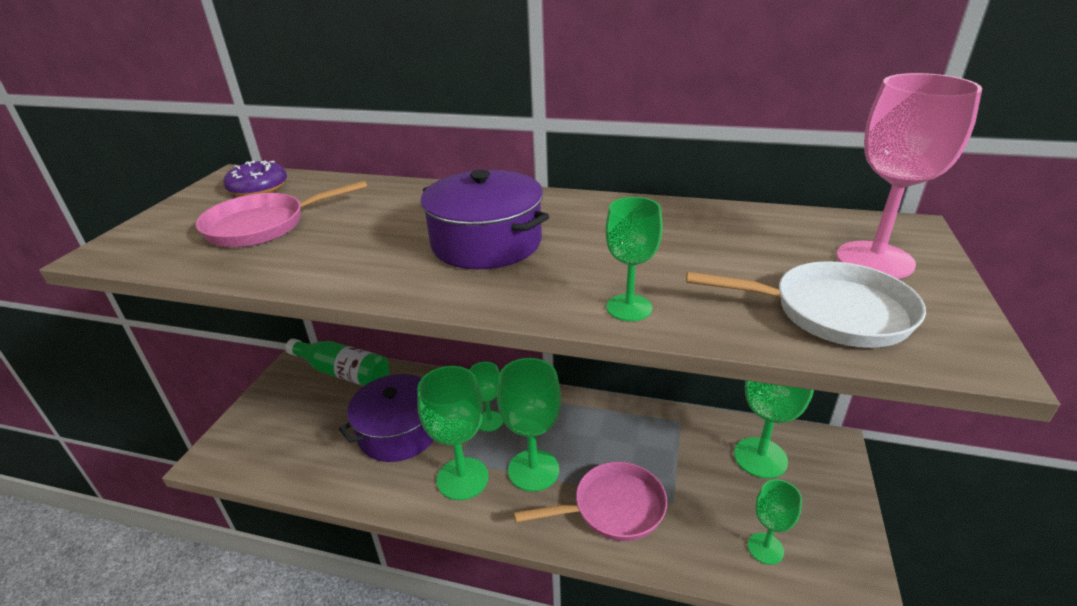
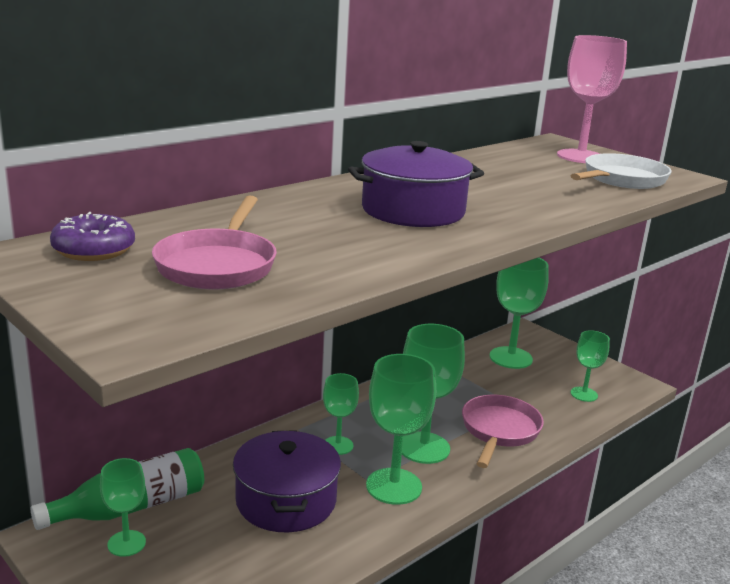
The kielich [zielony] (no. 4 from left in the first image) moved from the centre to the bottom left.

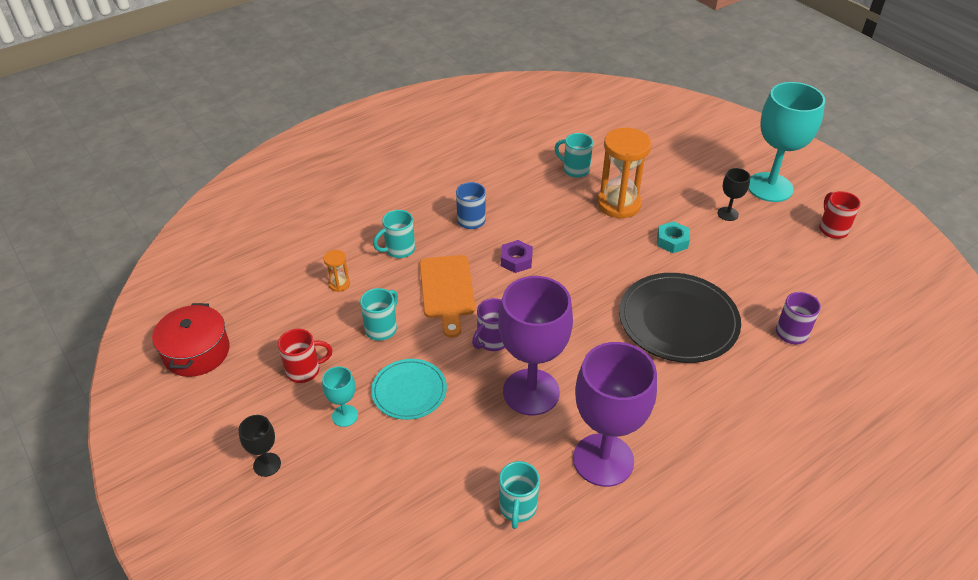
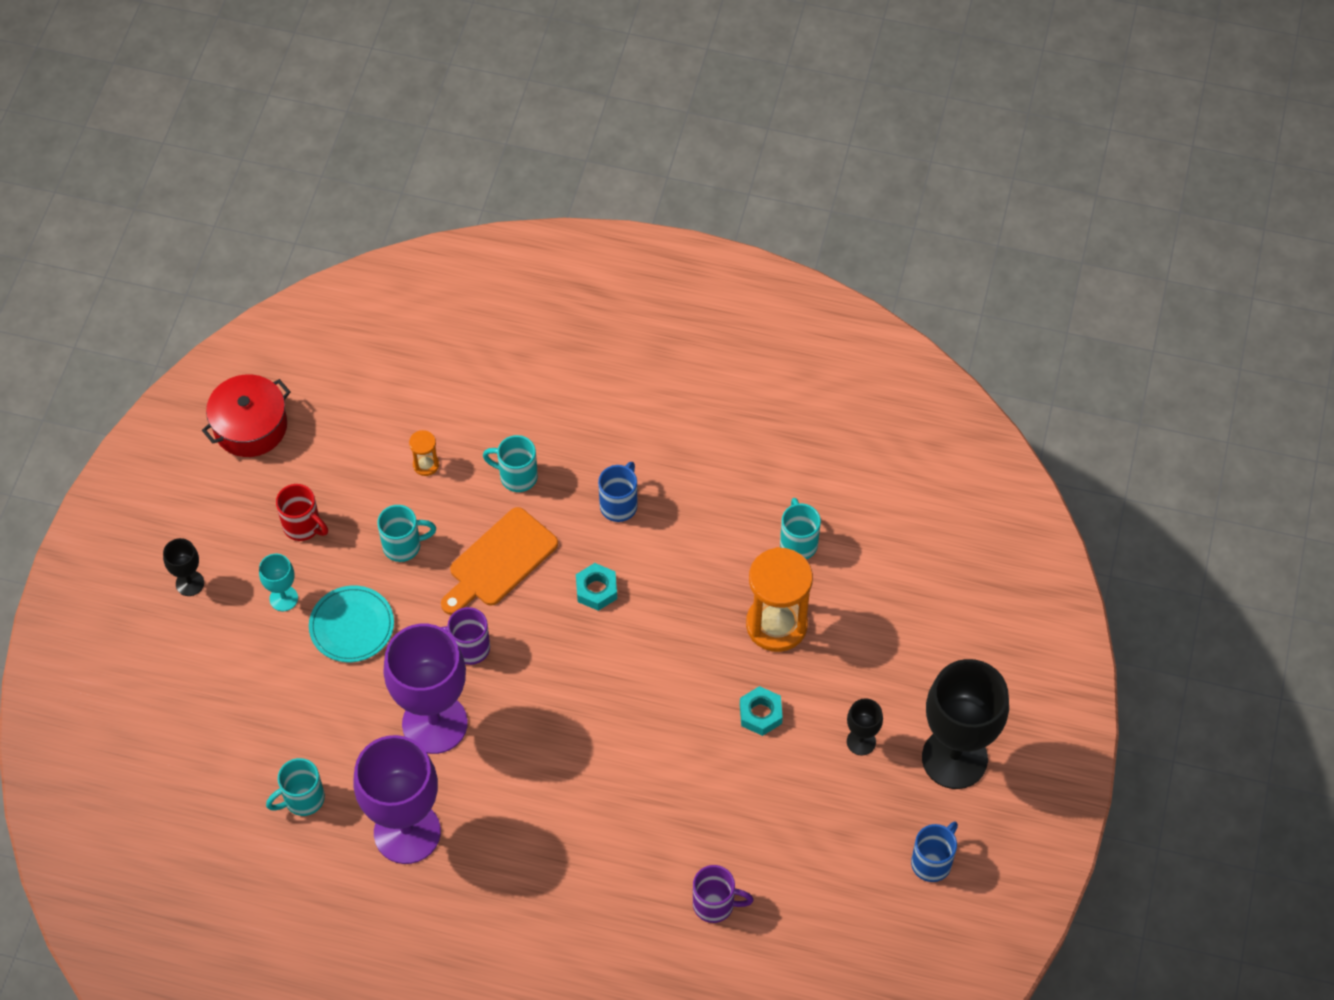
The talerz [czarny] at the middle right disappeared. The nakrętka [fioletowy] at the centre became the nakrętka [turkusowy] (no. 1 from left) at the centre. The kielich [turkusowy] (no. 2 from left) at the top right became the kielich [czarny] (no. 3 from left) at the bottom right. The kubek [czerwony] (no. 2 from left) at the middle right became the kubek [niebieski] (no. 2 from left) at the bottom right.

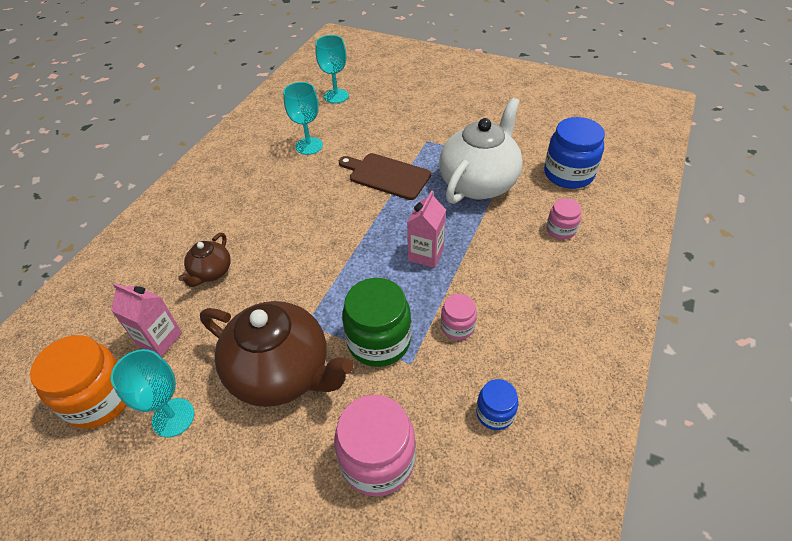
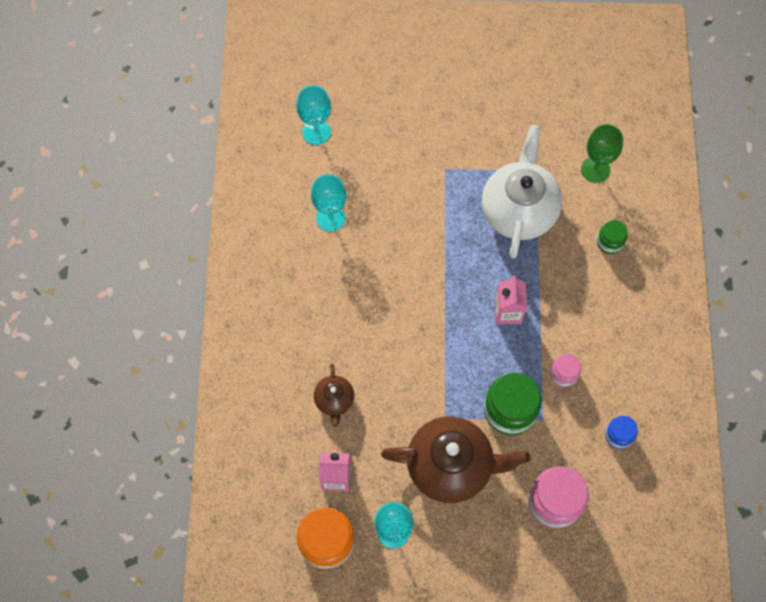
The deska do krojenia [brązowy] at the top centre disappeared. The słoik [niebieski] (no. 2 from left) at the top right was replaced by the kielich [zielony] at the top right. The słoik [różowy] (no. 3 from left) at the middle right became the słoik [zielony] (no. 2 from left) at the middle right.

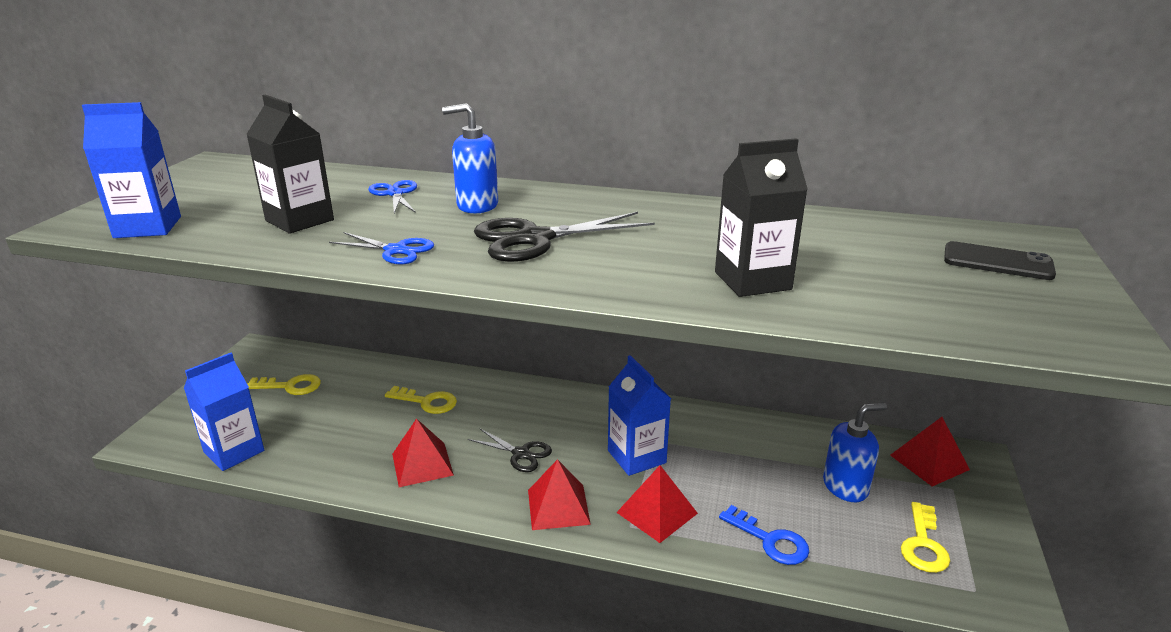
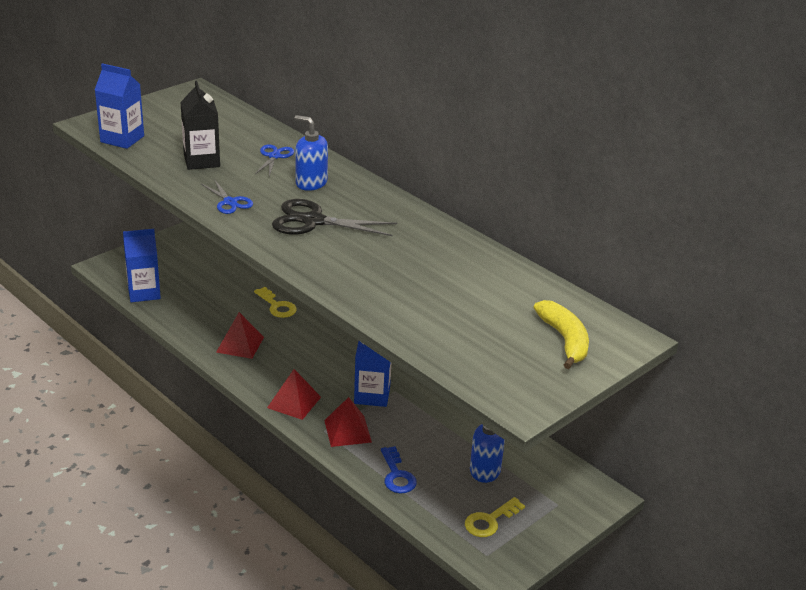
The klucz [żółty] (no. 1 from left) at the middle left disappeared. The nożyczki [czarny] (no. 1 from left) at the bottom centre disappeared. The karton mleka [czarny] (no. 2 from left) at the centre disappeared. The piramida [czerwony] (no. 4 from left) at the bottom right disappeared. The telefon [czarny] at the middle right was replaced by the banan [żółty] at the middle right.

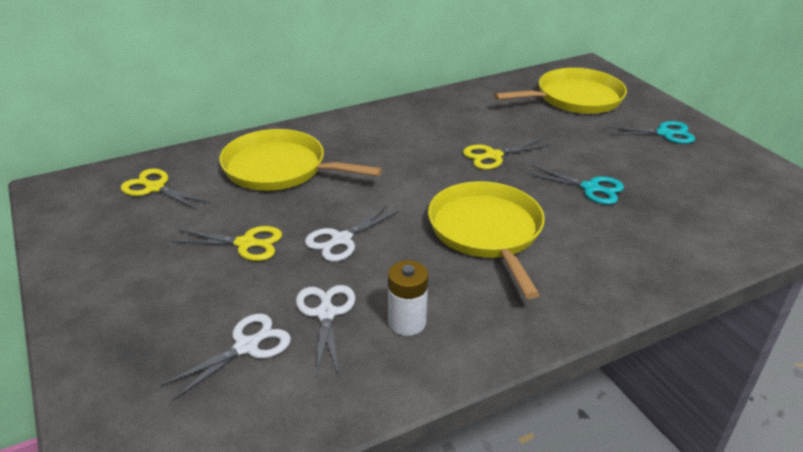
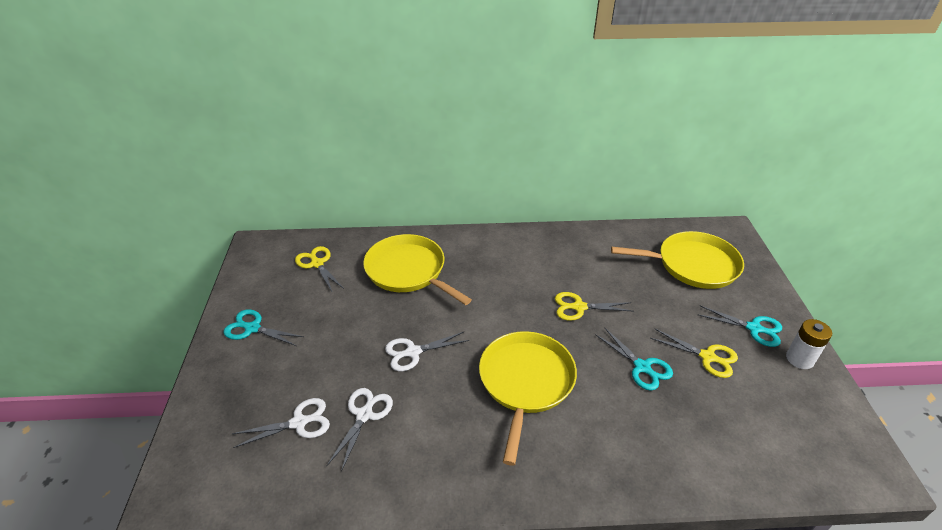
The nożyczki [turkusowy] (no. 1 from left) at the middle left appeared. The nożyczki [żółty] (no. 2 from left in the first image) moved from the middle left to the middle right. The bateria [biały] moved from the centre to the middle right.

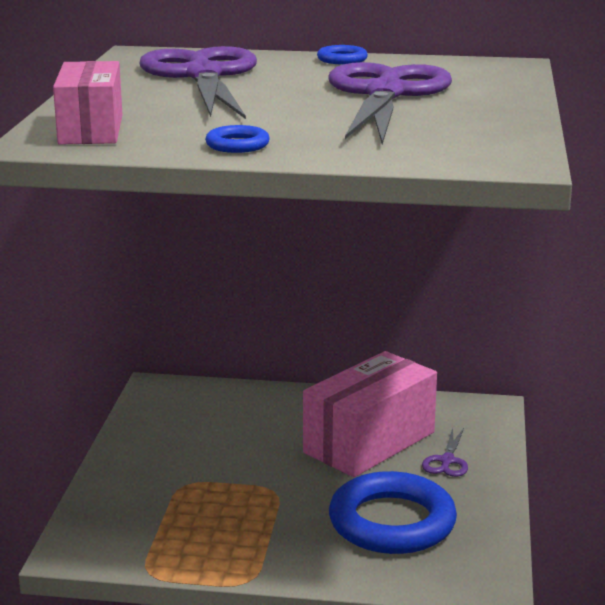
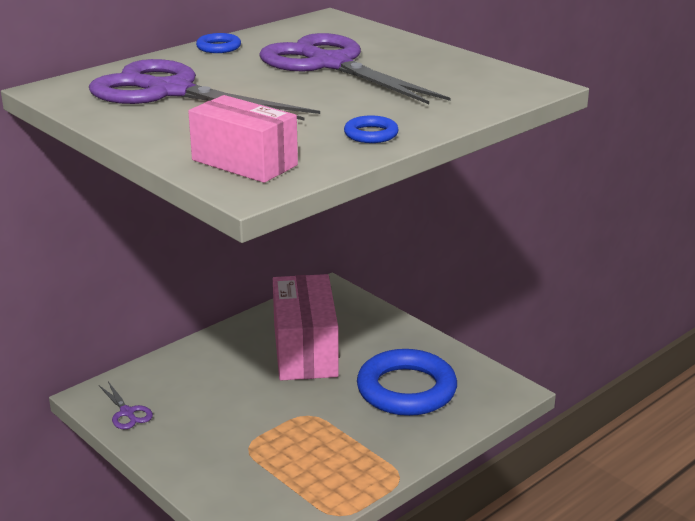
The nożyczki [fioletowy] (no. 3 from left in the first image) moved from the bottom right to the bottom left.

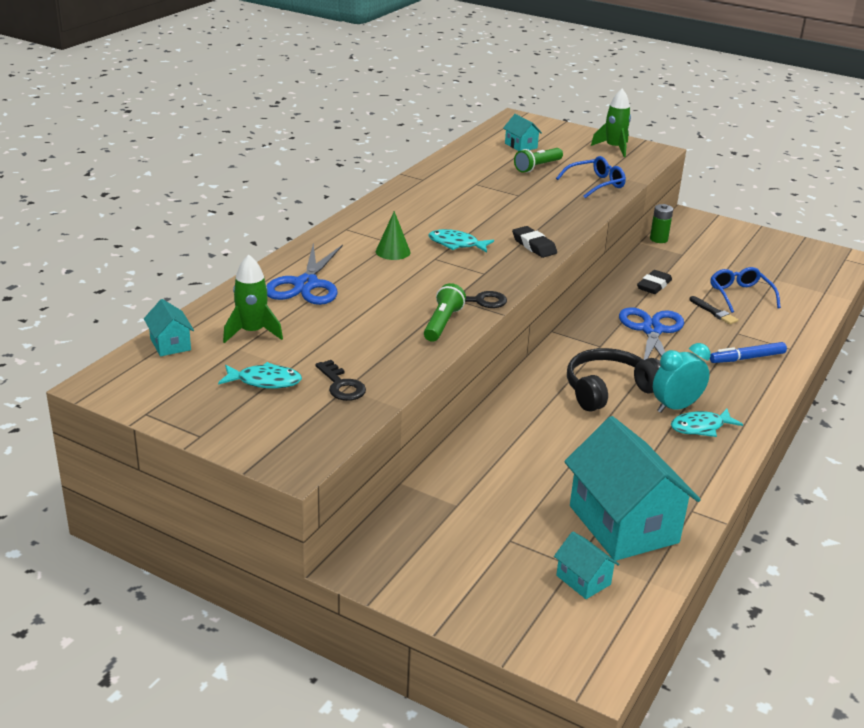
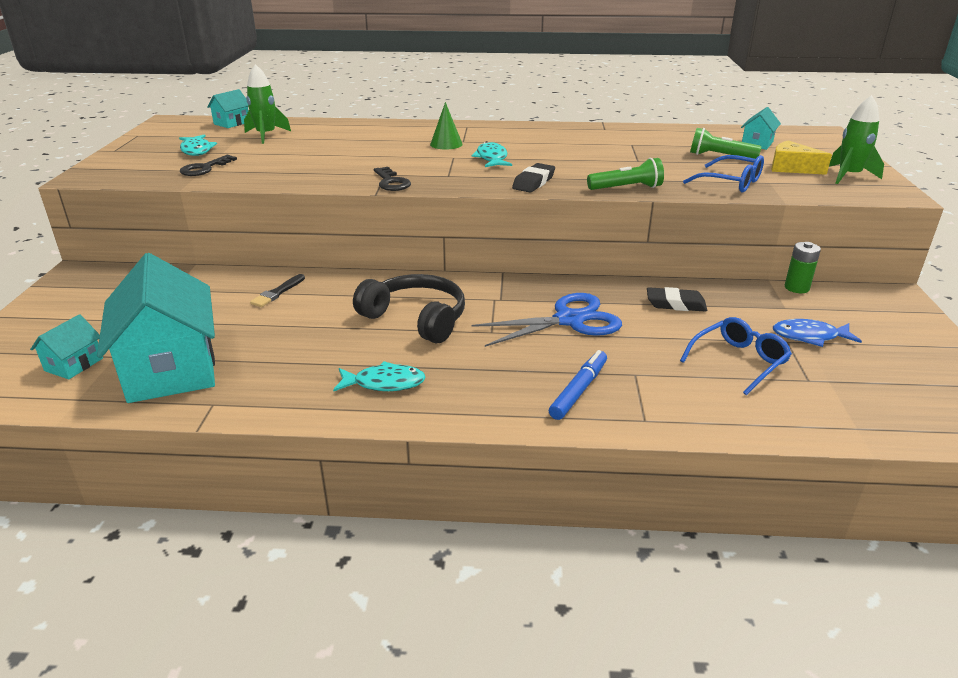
The nożyczki [niebieski] (no. 1 from left) at the centre disappeared. The budzik [turkusowy] at the middle right disappeared. The ser [żółty] at the top right appeared. The ryba [niebieski] at the middle right appeared. The latarka [zielony] (no. 1 from left) moved from the centre to the top centre. The pędzel [czarny] moved from the middle right to the middle left. The domek [turkusowy] (no. 4 from left in the first image) at the bottom right turned 60 degrees counterclockwise. The ryba [turkusowy] (no. 3 from left in the first image) at the middle right turned 135 degrees clockwise. The flamaster [niebieski] at the middle right turned 75 degrees clockwise.

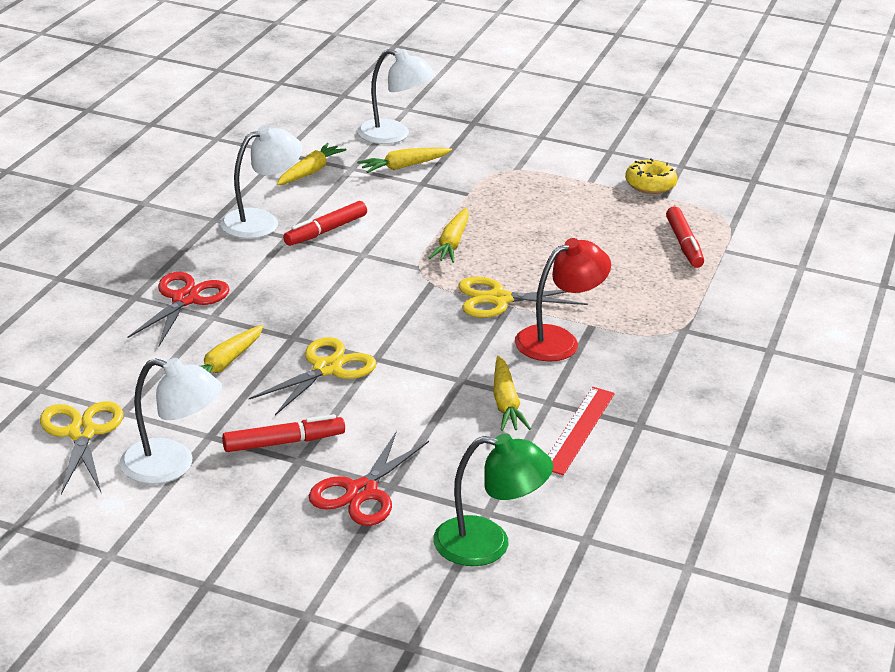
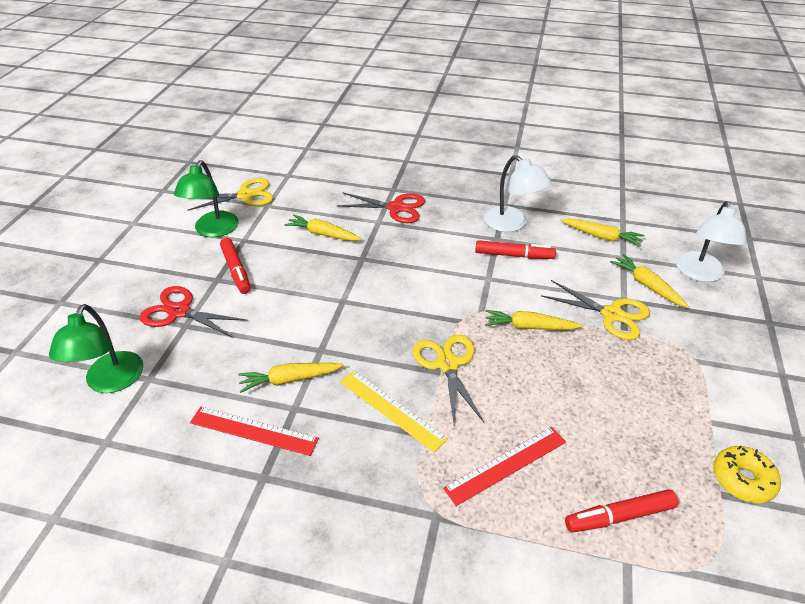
The linijka [czerwony] (no. 2 from left) at the bottom centre appeared. The nożyczki [żółty] (no. 2 from left in the first image) moved from the centre to the middle right. The lampka [czerwony] at the centre was replaced by the linijka [żółty] at the bottom centre. The lampka [biały] (no. 1 from left) at the middle left became the lampka [zielony] (no. 2 from left) at the top left. The flamaster [czerwony] (no. 2 from left) at the top centre turned 150 degrees clockwise.

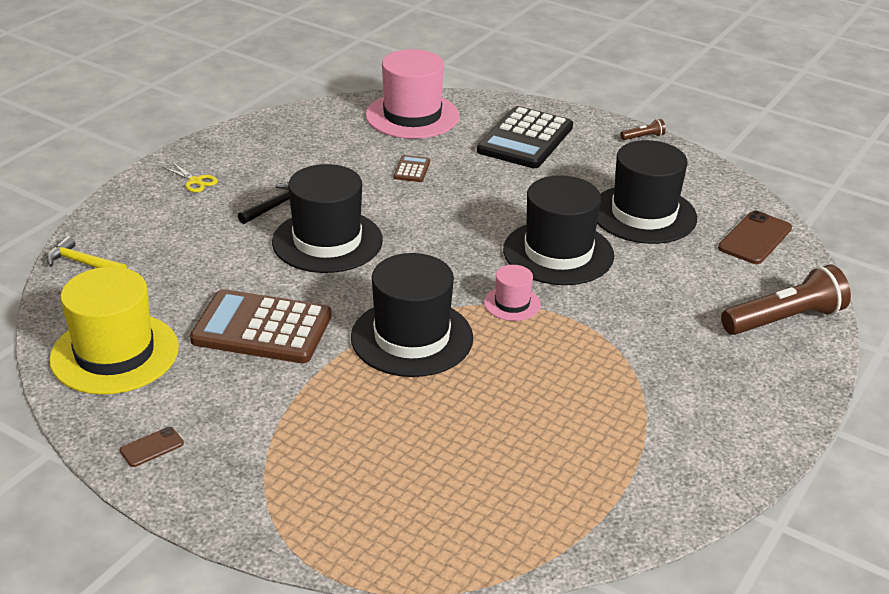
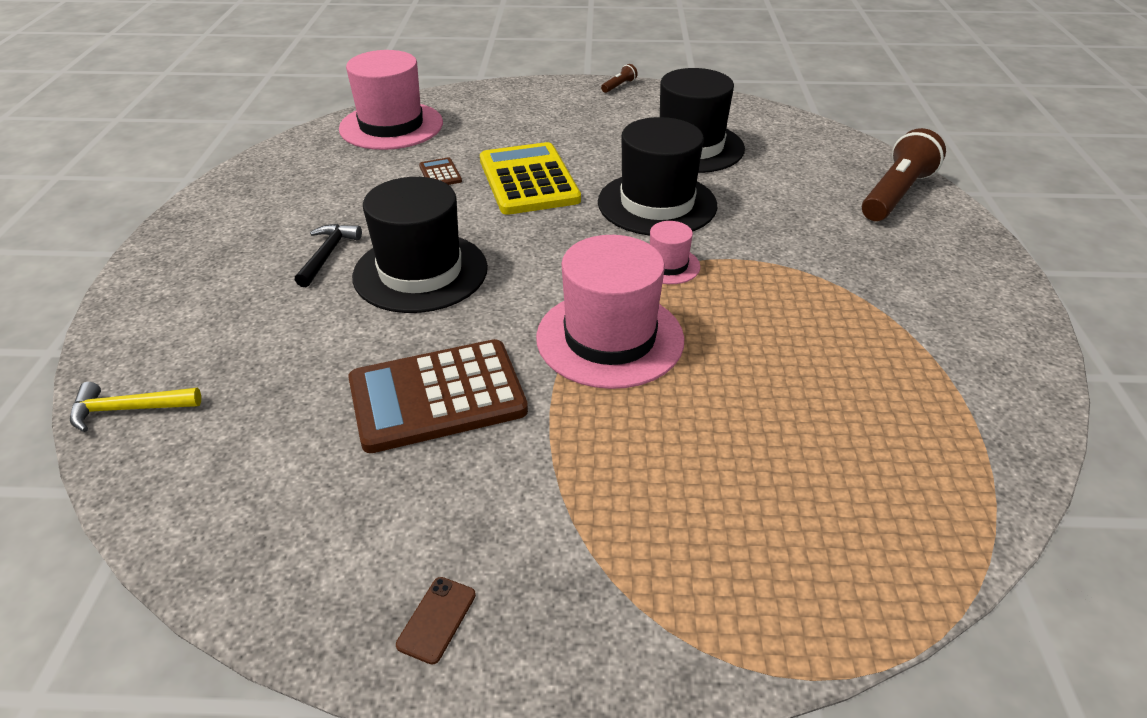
The kapelusz [żółty] at the middle left disappeared. The nożyczki [żółty] at the top left disappeared. The kalkulator [czarny] at the top centre disappeared. The telefon [brązowy] (no. 2 from left) at the middle right disappeared. The kalkulator [żółty] at the top centre appeared. The kapelusz [czarny] (no. 2 from left) at the centre became the kapelusz [różowy] (no. 2 from left) at the centre.

